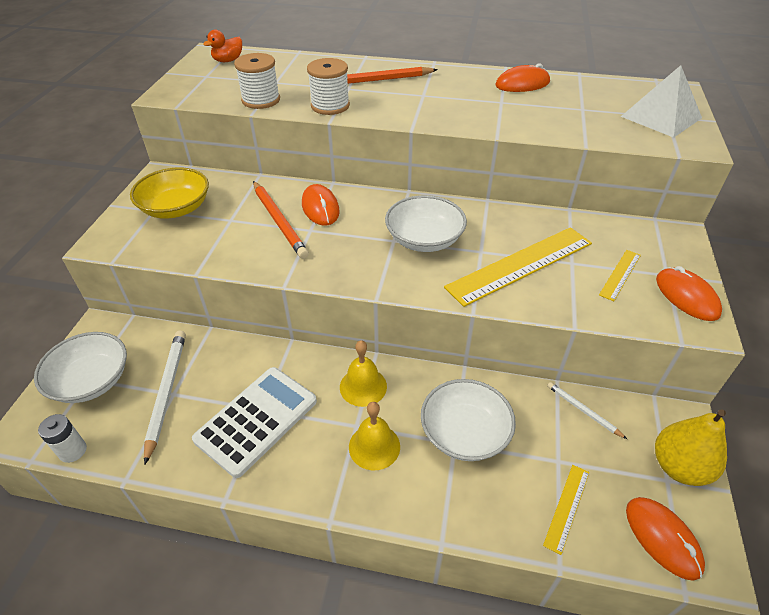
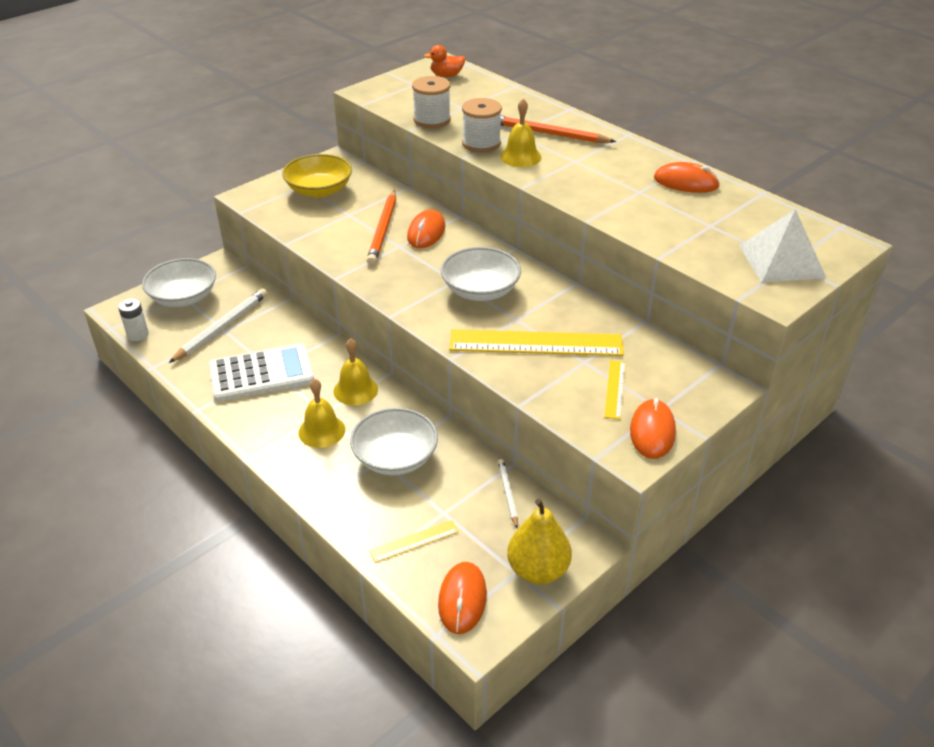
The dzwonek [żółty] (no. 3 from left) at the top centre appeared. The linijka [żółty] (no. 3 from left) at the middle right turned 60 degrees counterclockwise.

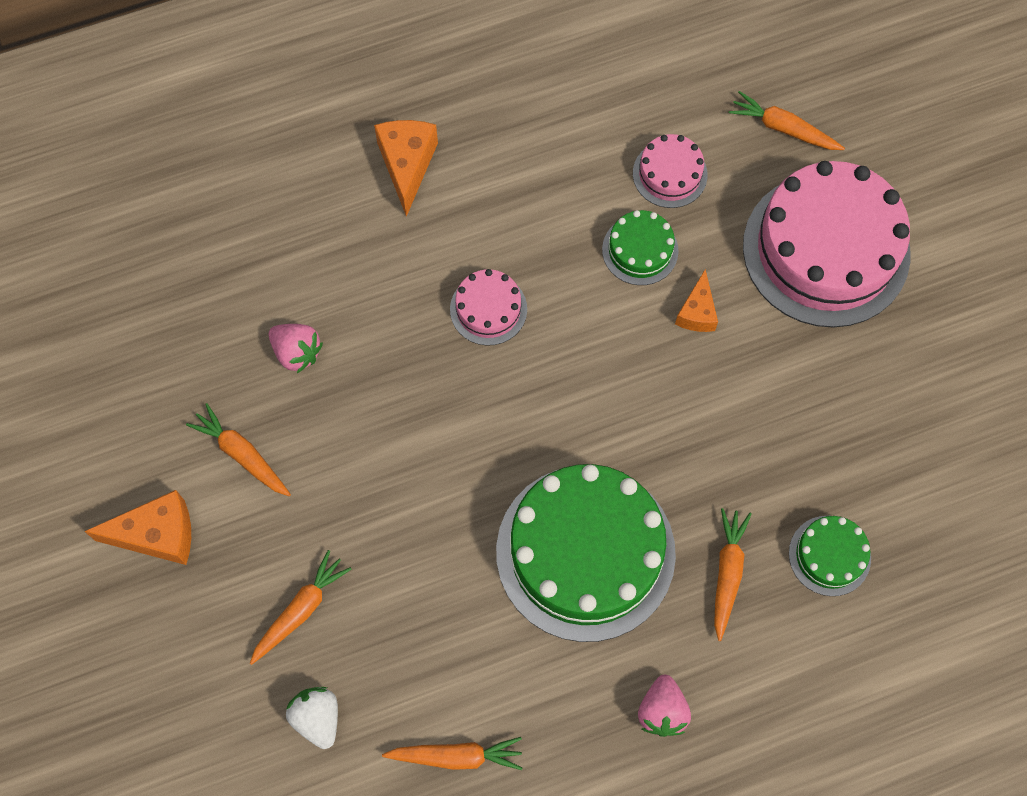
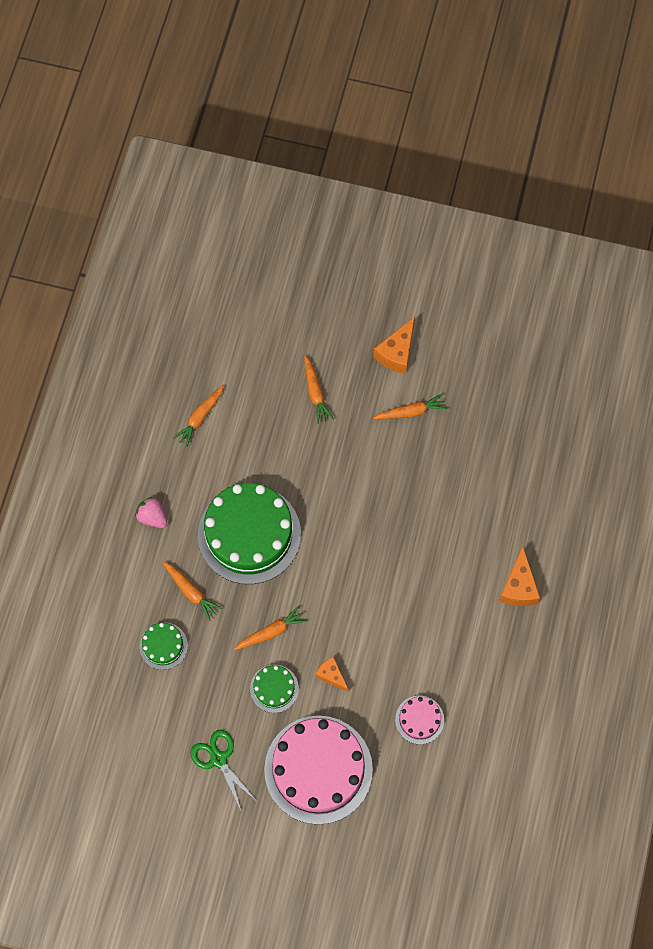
The truskawka [różowy] (no. 1 from left) at the middle left disappeared. The truskawka [biały] at the bottom left disappeared. The tort [różowy] (no. 1 from left) at the centre disappeared. The nożyczki [zielony] at the bottom centre appeared. The tort [zielony] (no. 2 from left in the first image) moved from the top centre to the bottom centre. The marchewka [pomarańczowy] (no. 5 from left in the first image) moved from the top right to the centre. The ser [pomarańczowy] (no. 2 from left in the first image) at the top centre turned 60 degrees clockwise.

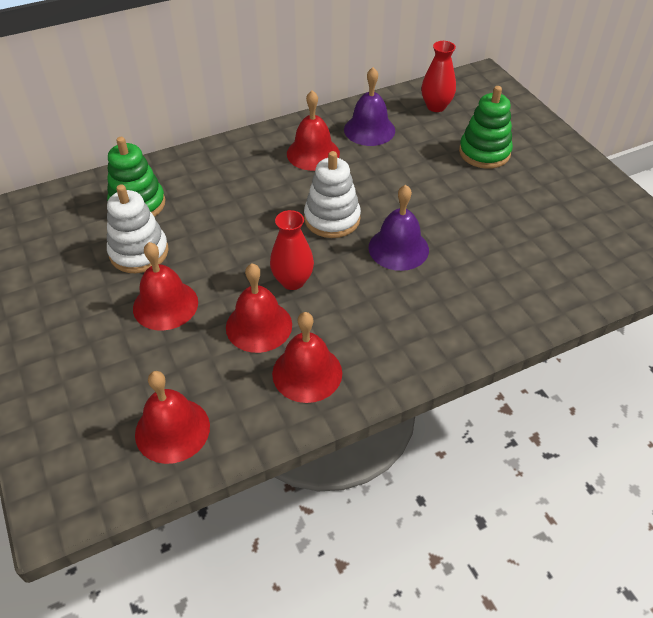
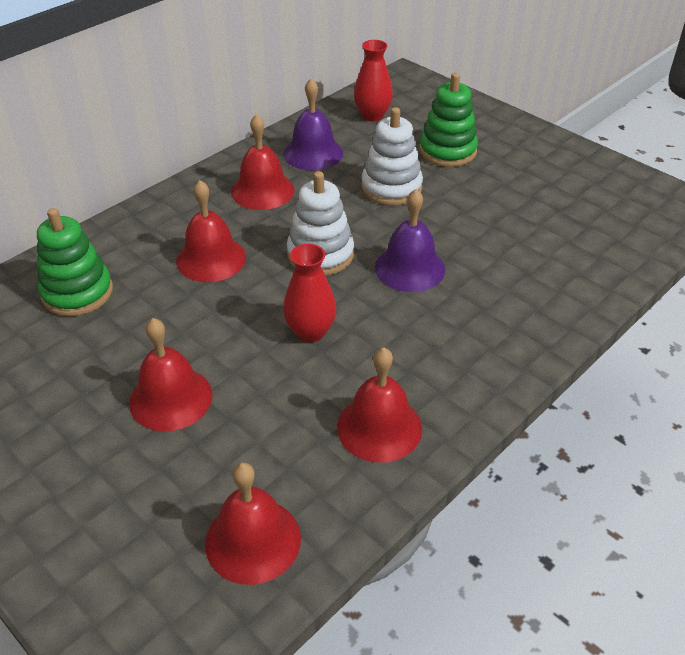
The zabawka nakładanka [biały] (no. 1 from left in the first image) moved from the middle left to the top centre. The dzwonek [czerwony] (no. 3 from left in the first image) moved from the centre to the middle left.

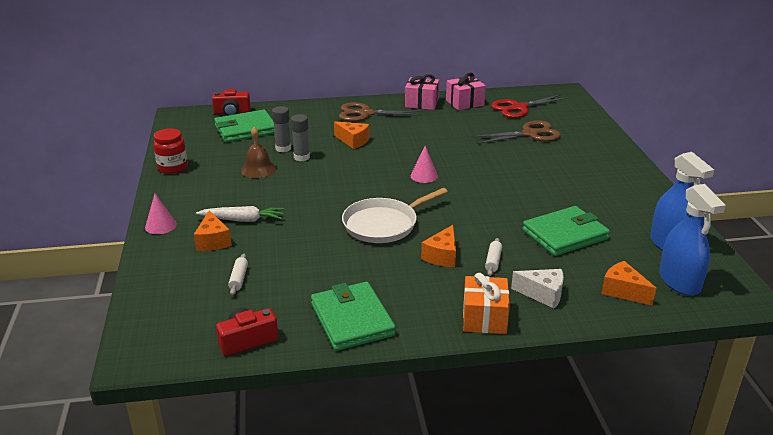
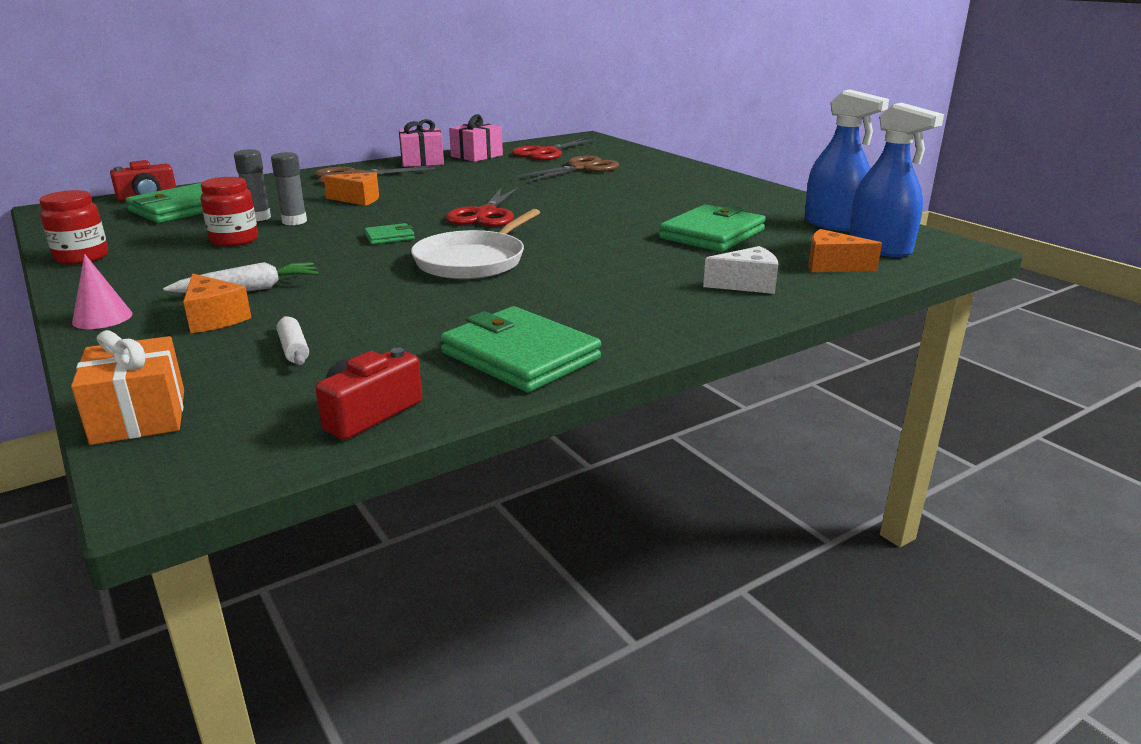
The ser [pomarańczowy] (no. 3 from left) at the centre disappeared. The wałek do ciasta [biały] (no. 2 from left) at the centre disappeared. The portfel [zielony] (no. 2 from left) at the top centre appeared. The prezent [pomarańczowy] moved from the bottom centre to the middle left. The dzwonek [brązowy] at the centre was replaced by the słoik [czerwony] (no. 2 from left) at the top left. The stożek [różowy] (no. 2 from left) at the centre was replaced by the nożyczki [czerwony] (no. 1 from left) at the top centre.

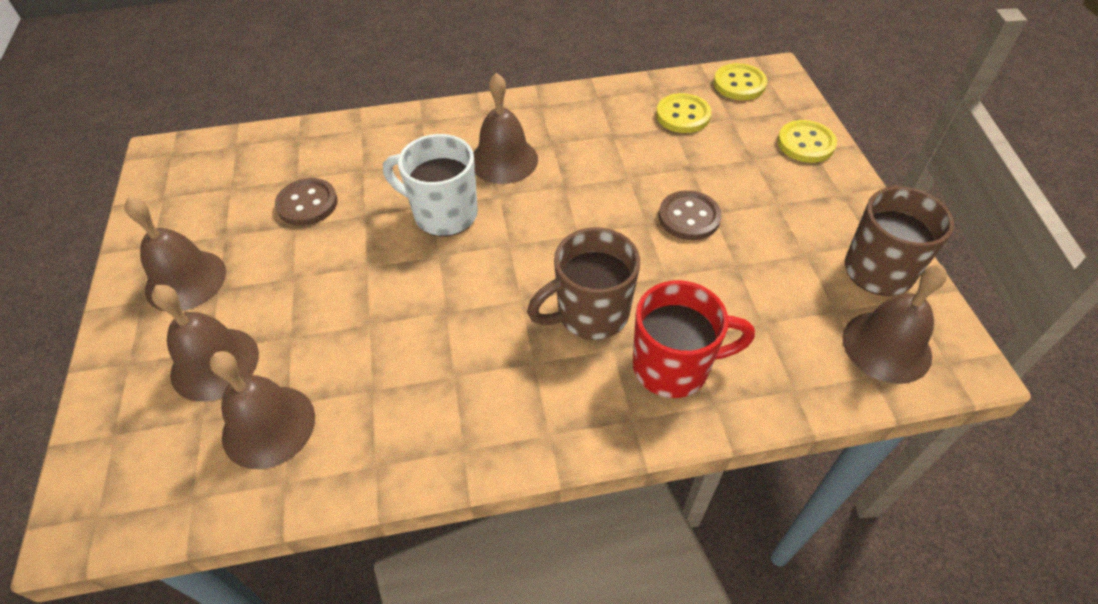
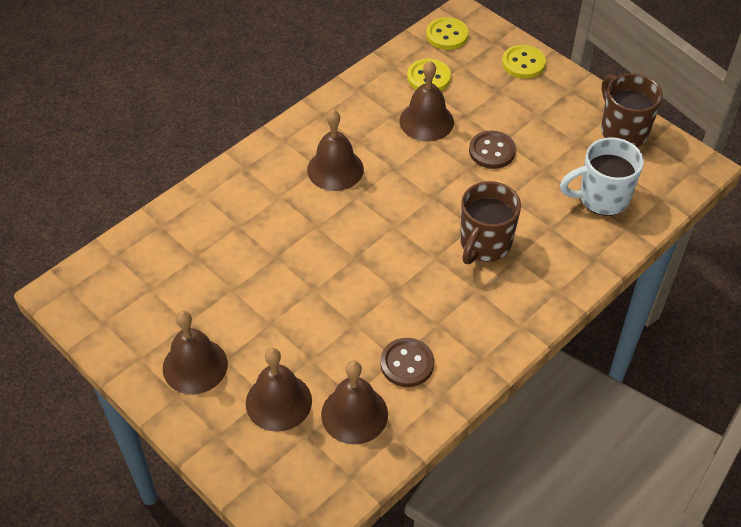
The kubek [czerwony] at the centre disappeared. The guzik [brązowy] (no. 1 from left) moved from the middle left to the bottom centre. The kubek [biały] moved from the top centre to the middle right. The dzwonek [brązowy] (no. 5 from left) moved from the middle right to the top centre.

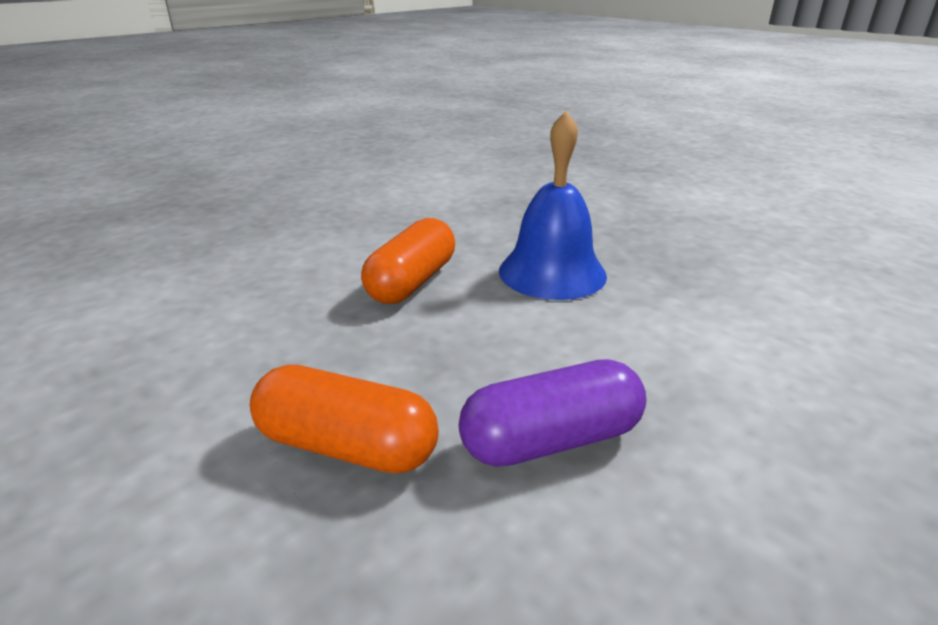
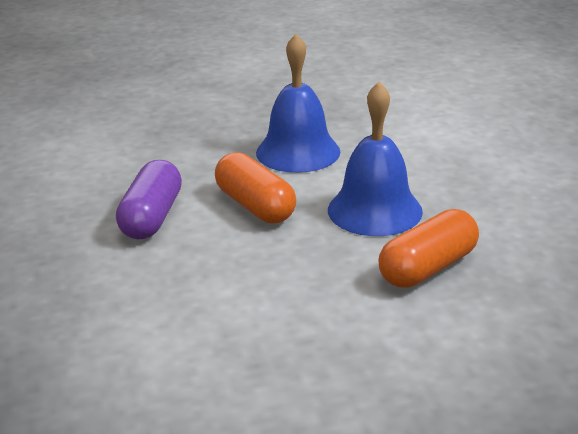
The dzwonek [niebieski] (no. 2 from left) at the centre appeared. The kapsułka [fioletowy] moved from the centre to the middle left.

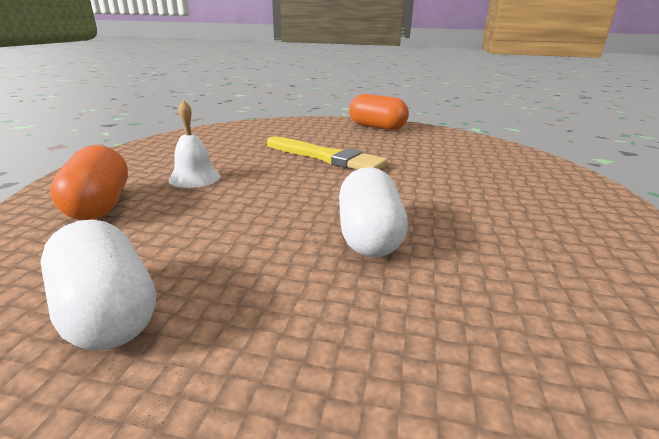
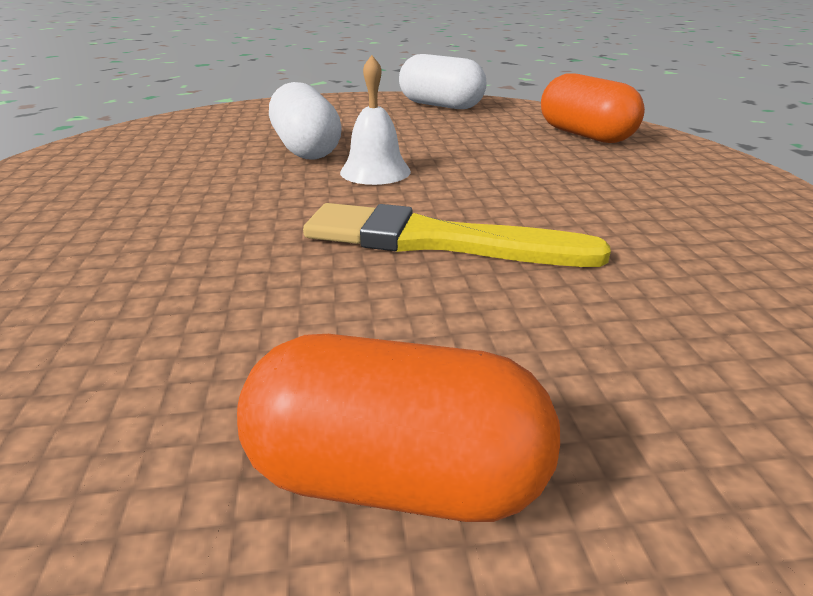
The dzwonek [biały] moved from the top left to the top centre.

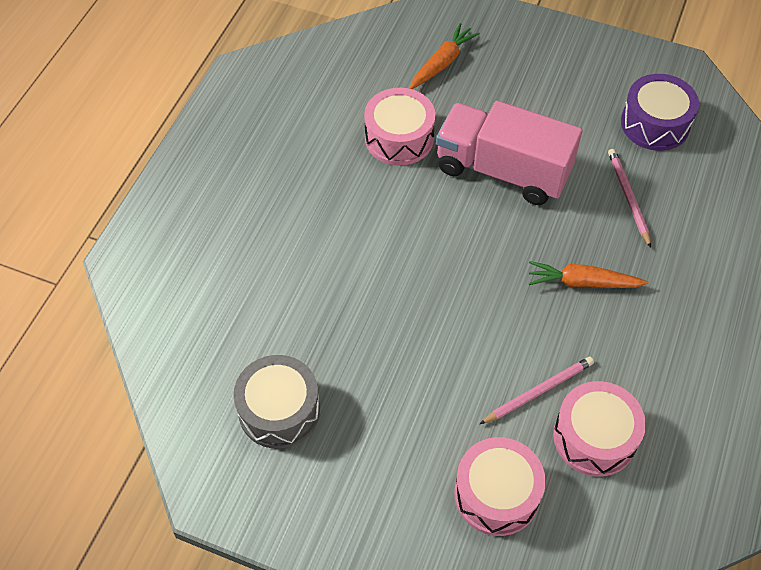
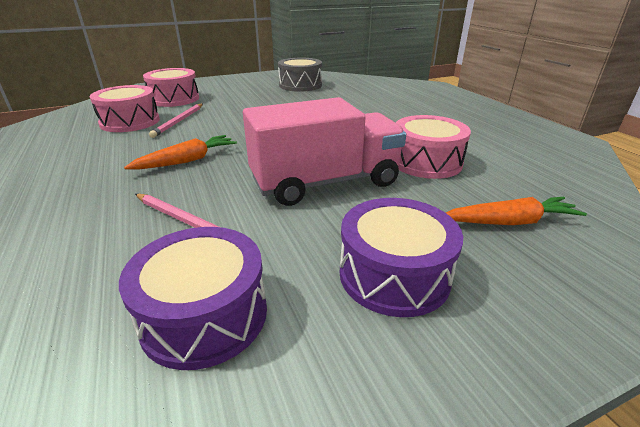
The bęben [fioletowy] (no. 2 from left) at the centre appeared. The marchewka [pomarańczowy] (no. 1 from left in the first image) at the top centre turned 90 degrees counterclockwise.

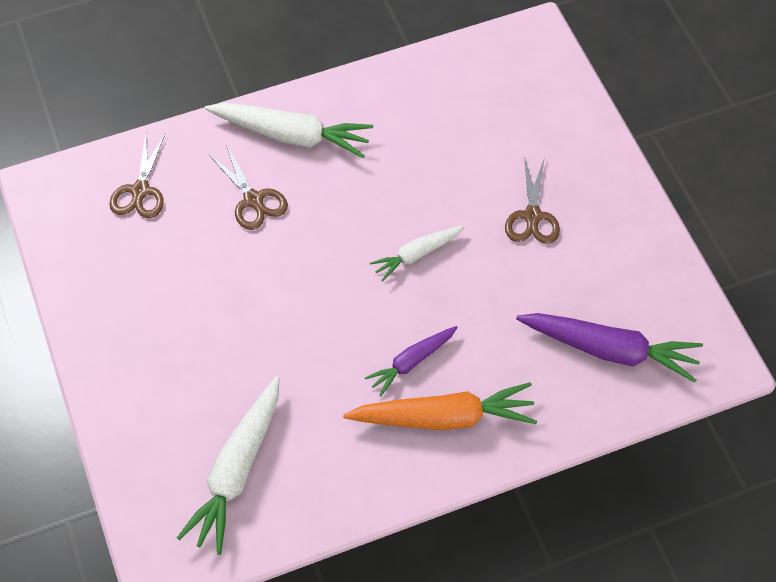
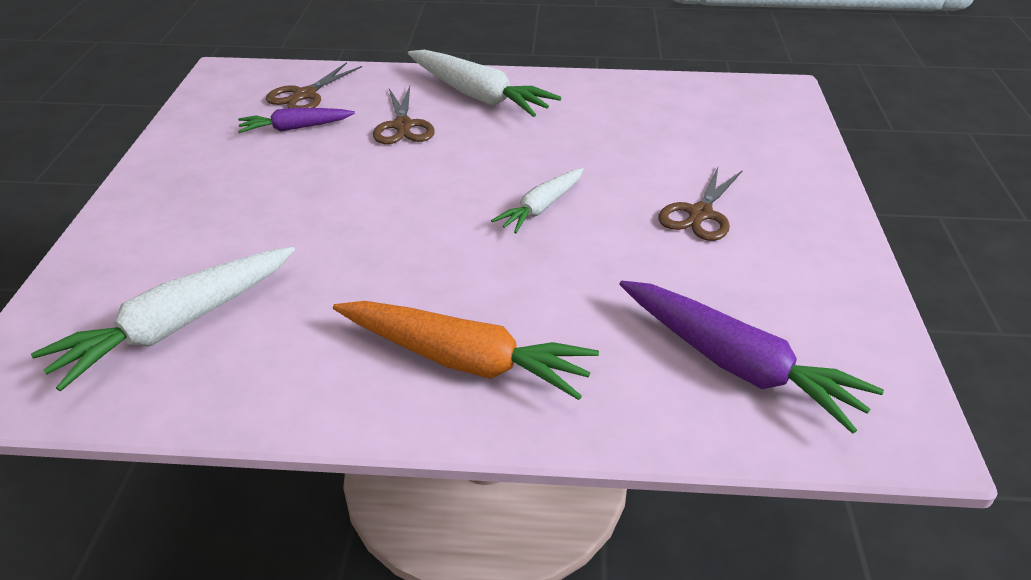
The marchewka [fioletowy] (no. 1 from left) moved from the centre to the top left. The marchewka [biały] (no. 3 from left) at the centre turned 45 degrees counterclockwise.

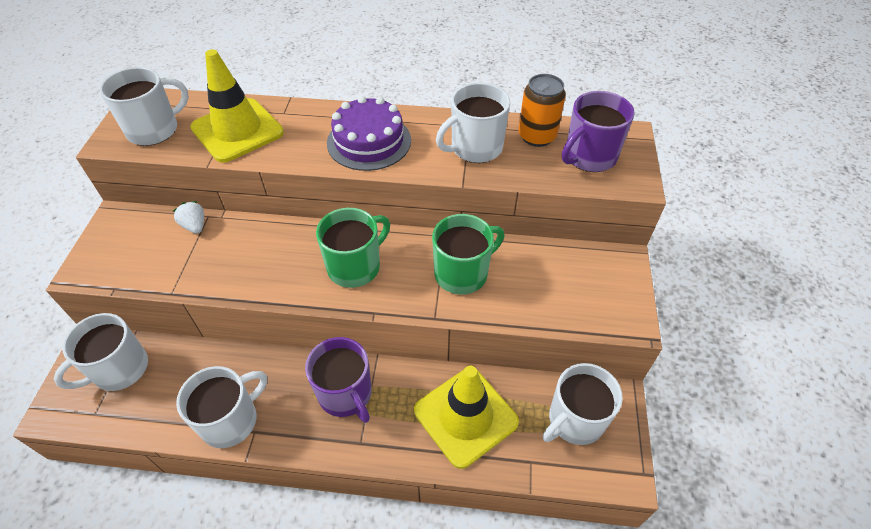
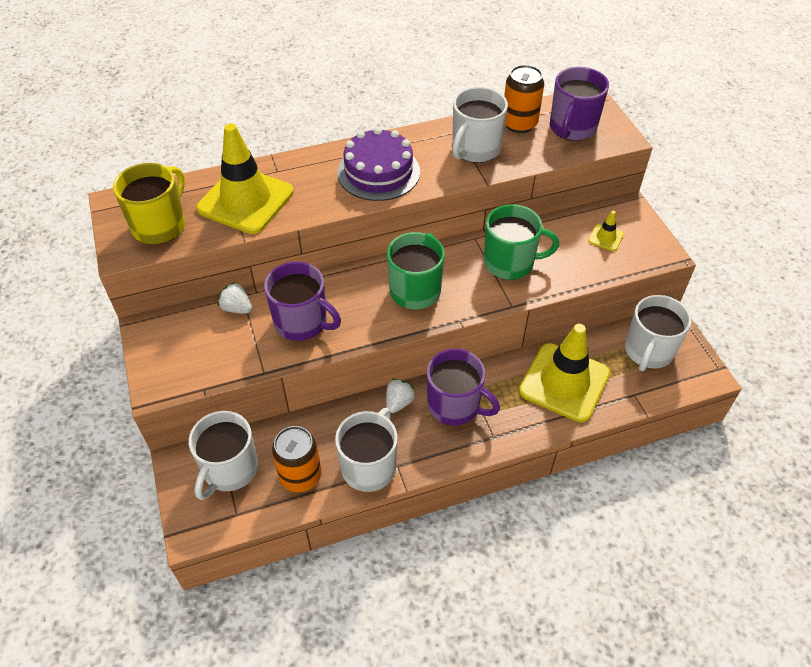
The kubek [fioletowy] (no. 1 from left) at the centre appeared. The puszka [pomarańczowy] (no. 1 from left) at the bottom centre appeared. The truskawka [biały] (no. 2 from left) at the centre appeared. The pachołek [żółty] (no. 3 from left) at the middle right appeared. The kubek [biały] (no. 2 from left) at the top left became the kubek [żółty] at the top left. The kubek [zielony] (no. 2 from left) at the centre turned 60 degrees clockwise.

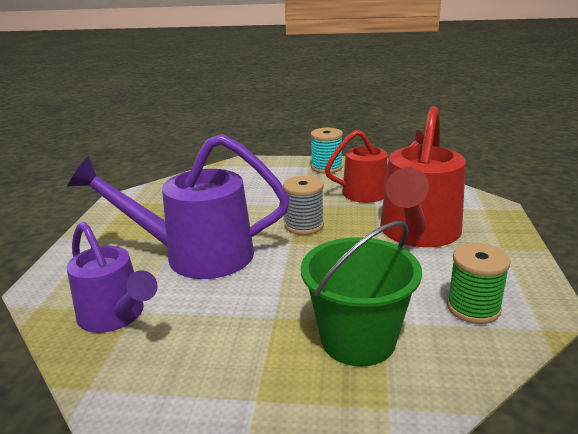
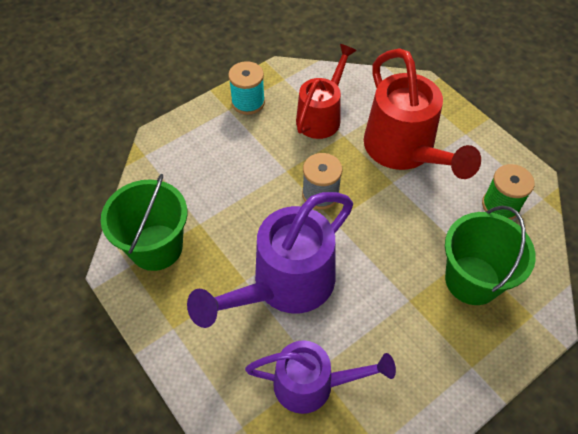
The wiadro [zielony] (no. 1 from left) at the middle left appeared.

